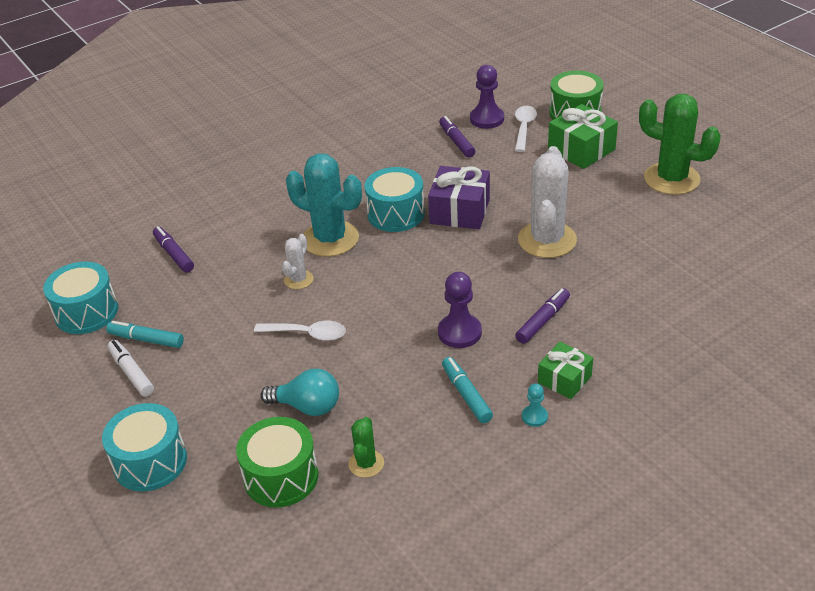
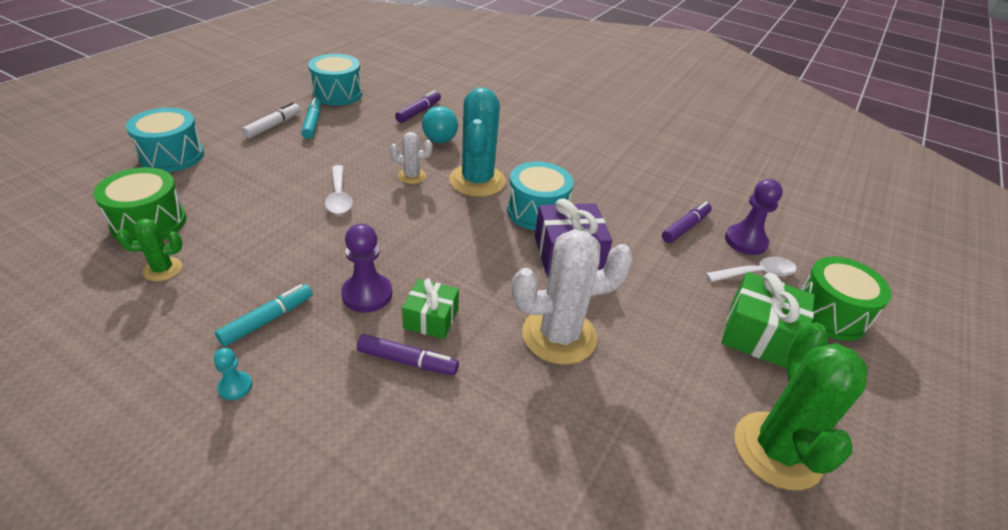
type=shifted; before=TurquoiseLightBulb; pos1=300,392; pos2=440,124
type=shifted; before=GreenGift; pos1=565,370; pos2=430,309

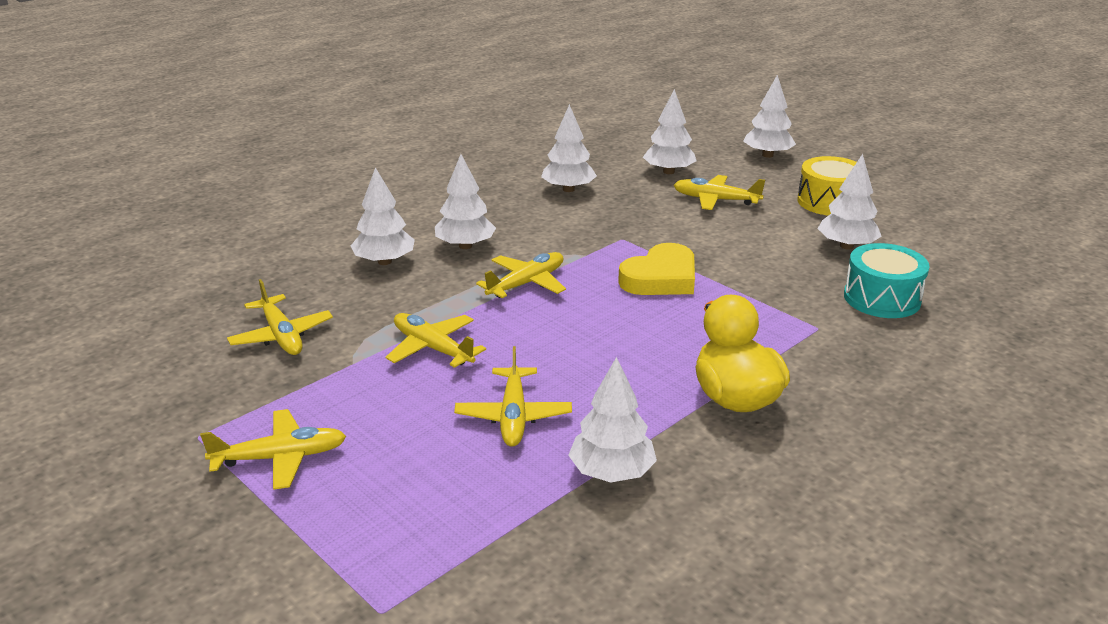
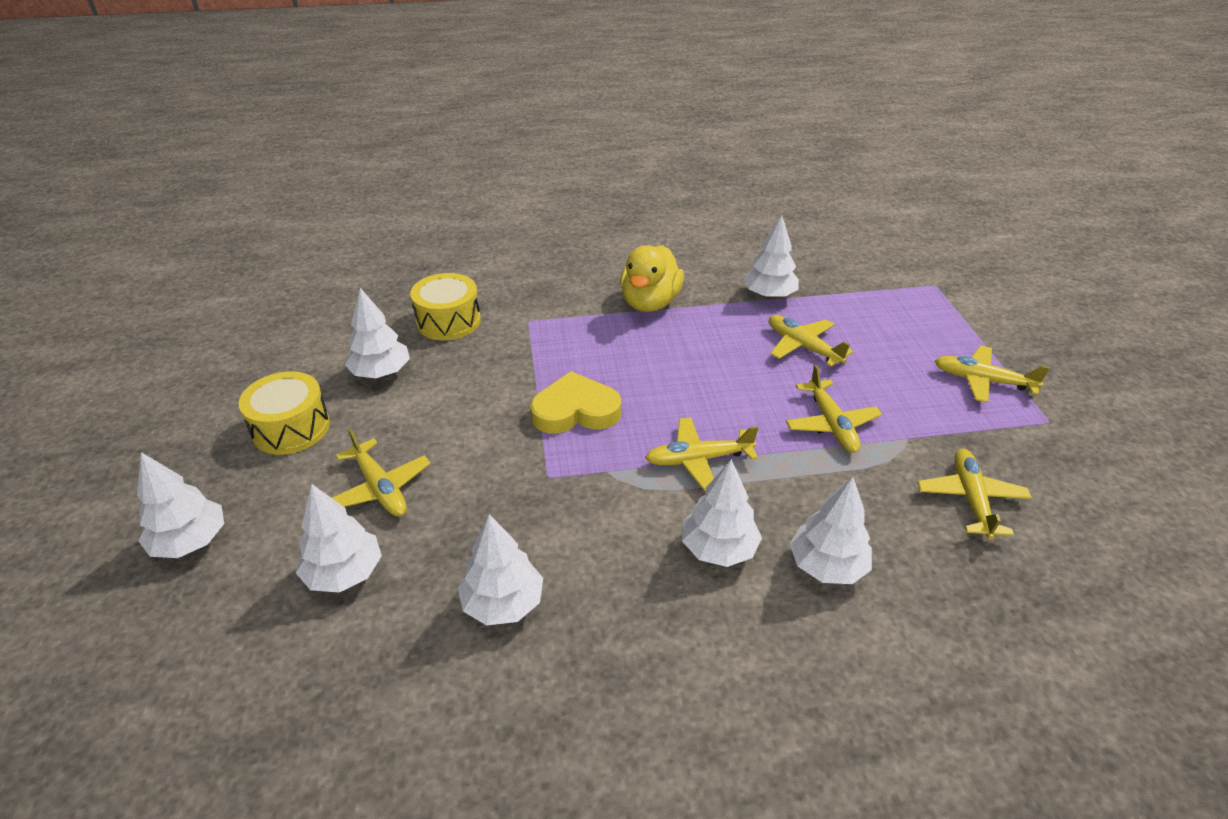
type=rotated; before=YellowPlane; pos1=513,396; pos2=811,341; turn=-75
type=repainted; before=TurquoiseDrum; after=YellowDrum; pos1=886,280; pos2=445,306

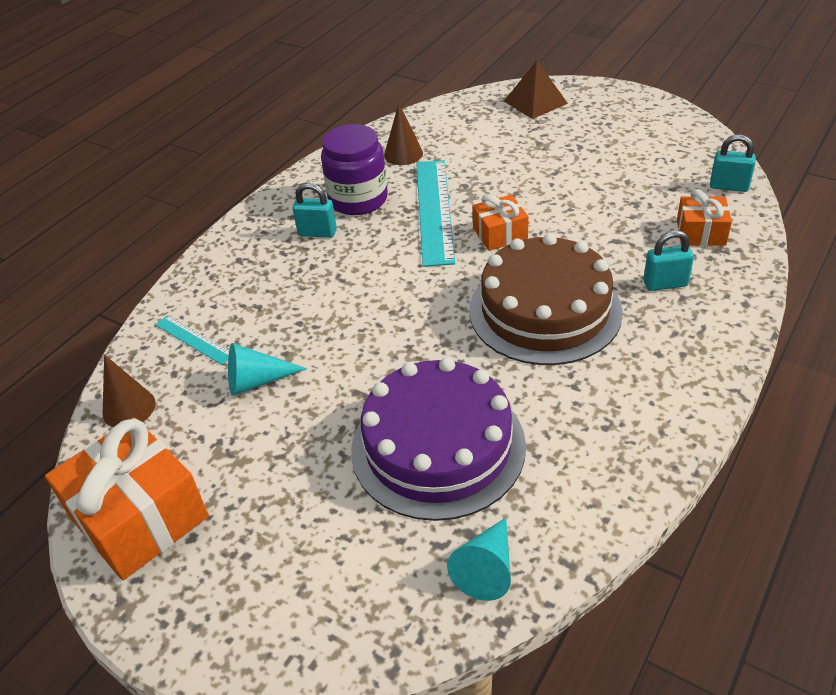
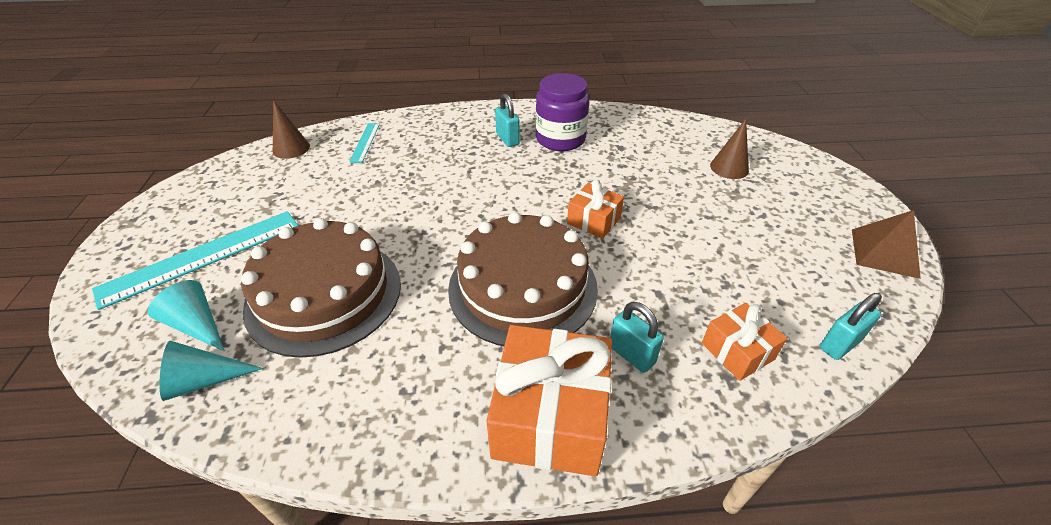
type=shifted; before=OrangeGift; pos1=127,499; pos2=549,400
type=shifted; before=TurquoiseCone; pos1=267,369; pos2=186,315
type=repainted; before=PurpleCake; after=BrownCake; pos1=438,439; pos2=321,288
type=shifted; before=BrownCone; pos1=403,134; pos2=729,149
type=shifted; before=TurquoiseRuler; pos1=435,213; pos2=195,260
type=shifted; before=BrownPyramid; pos1=536,90; pos2=886,244
type=rotated; before=TurquoisePadlock; pos1=733,163; pos2=851,326; turn=75

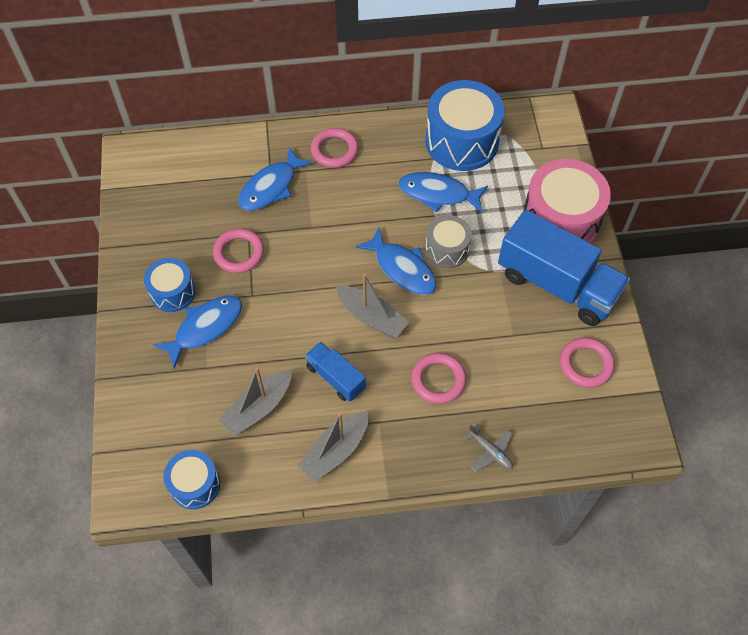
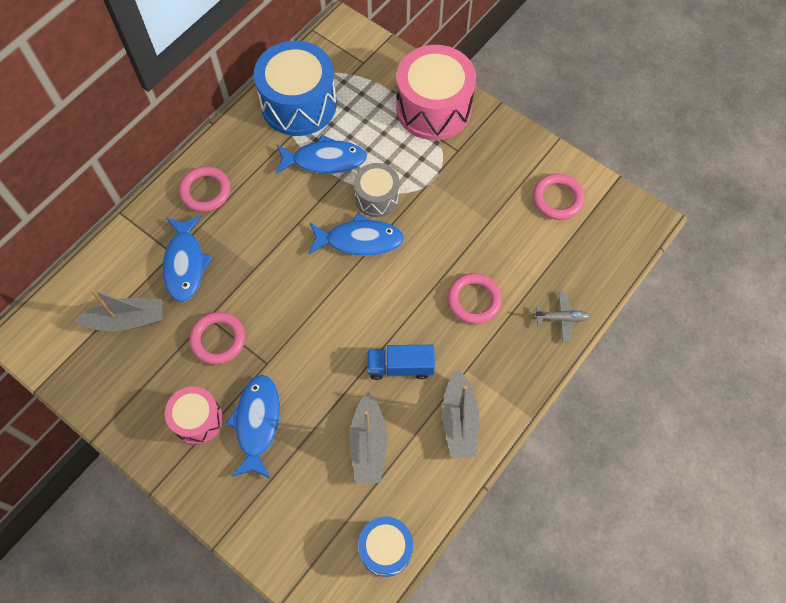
type=repainted; before=BlueDrum; after=PinkDrum; pos1=169,285; pos2=194,415
type=shifted; before=GreyBoat; pos1=372,306; pos2=119,310
type=rotated; before=BlueFish; pos1=443,192; pos2=321,154; turn=-150
type=gone; before=BlueTruck; pos1=564,268

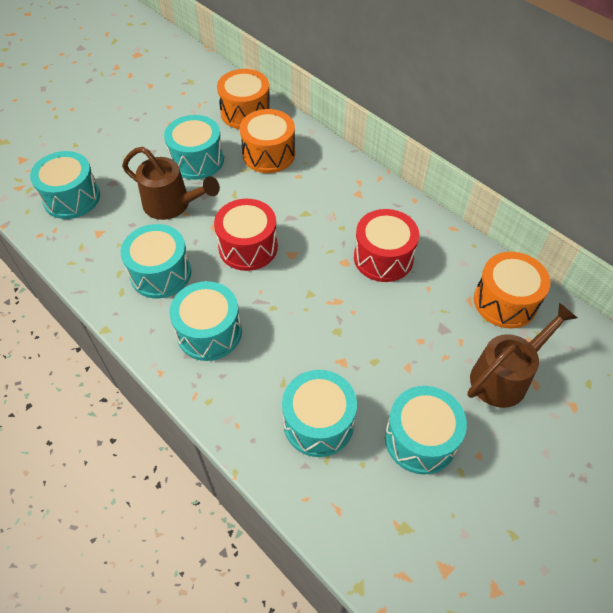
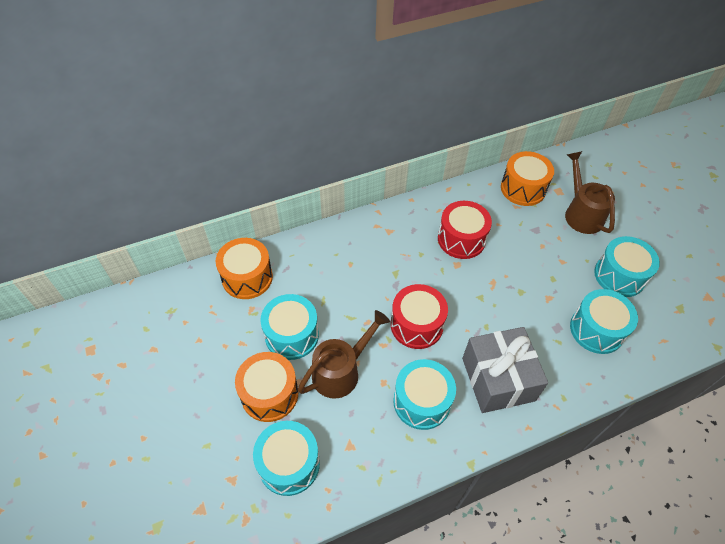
type=swapped; before=TurquoiseDrum; after=GreyGift; pos1=205,321; pos2=505,370
type=shifted; before=OrangeDrum; pos1=267,141; pos2=266,387

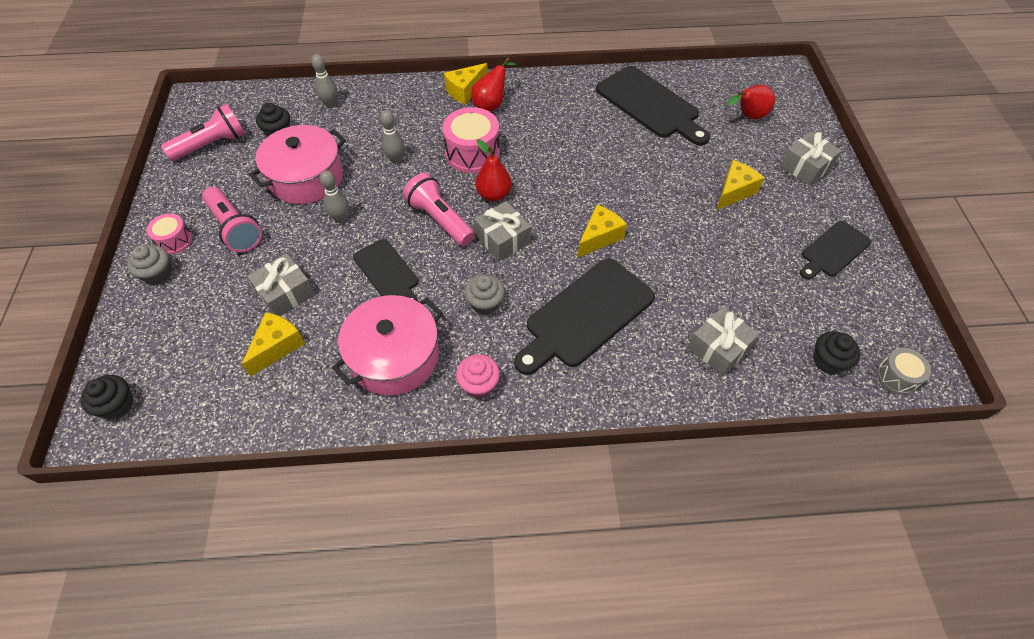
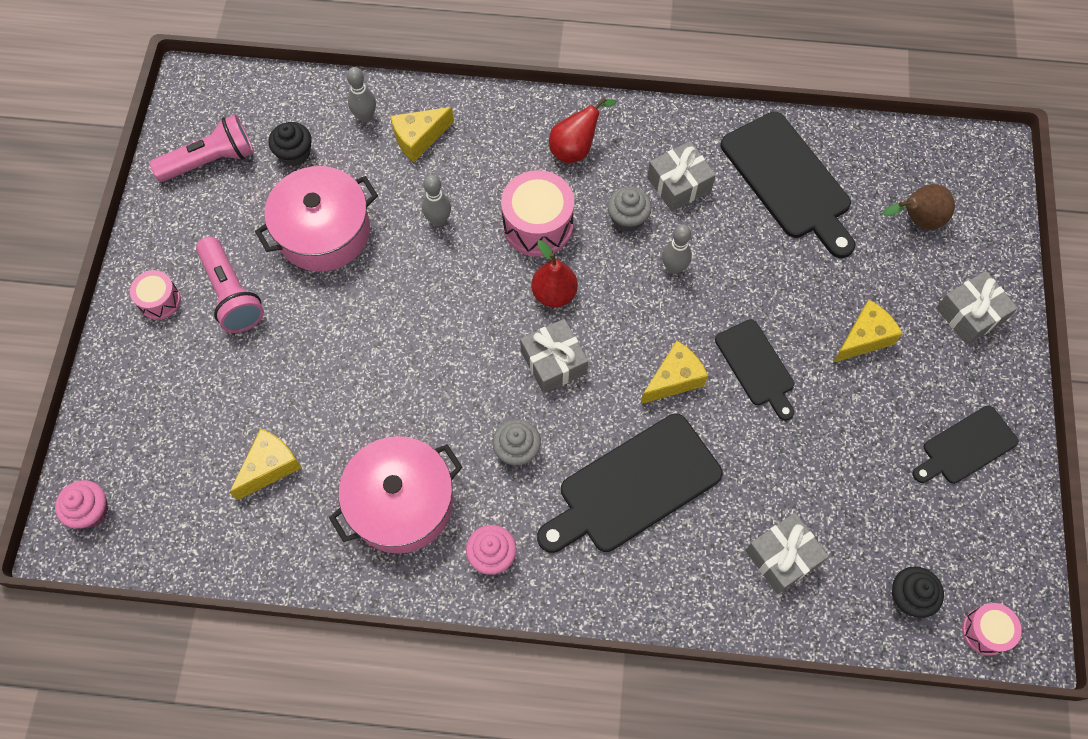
type=repainted; before=BlackCupcake; after=PinkCupcake; pos1=107,397; pos2=81,504
type=shifted; before=GreyCupcake; pos1=149,265; pos2=630,209
type=shifted; before=GreyGift; pos1=281,284; pos2=681,176
type=shifted; before=GreyBowlingPin; pos1=334,196; pos2=677,249
type=shifted; before=BlackCuttingBoard; pos1=386,270; pos2=754,370
type=gone; before=PinkFlashlight; pos1=439,209
type=shifted; before=YellowCheese; pos1=466,84; pos2=422,134
type=repainted; before=RedPear; after=BrownPear; pos1=751,102; pos2=919,207
type=repainted; before=GreyDrum; after=PinkDrum; pos1=904,371; pos2=992,629

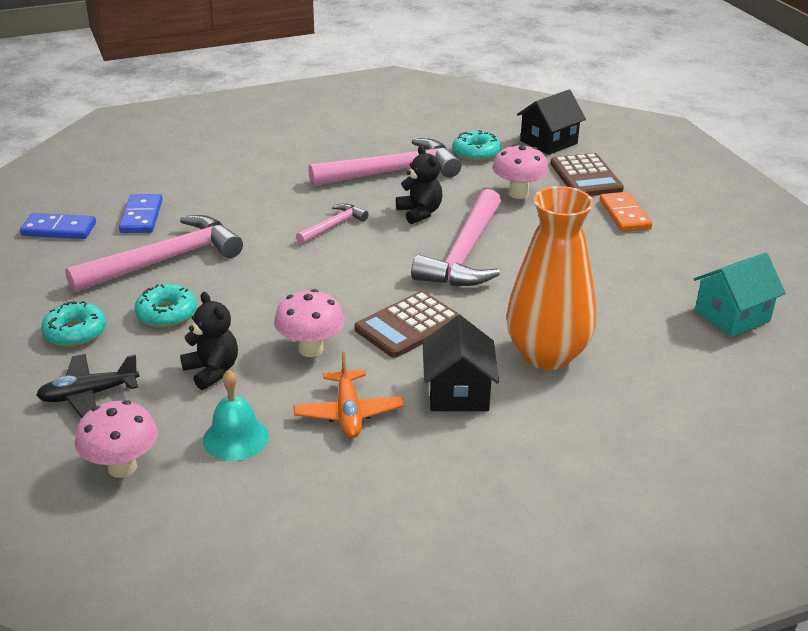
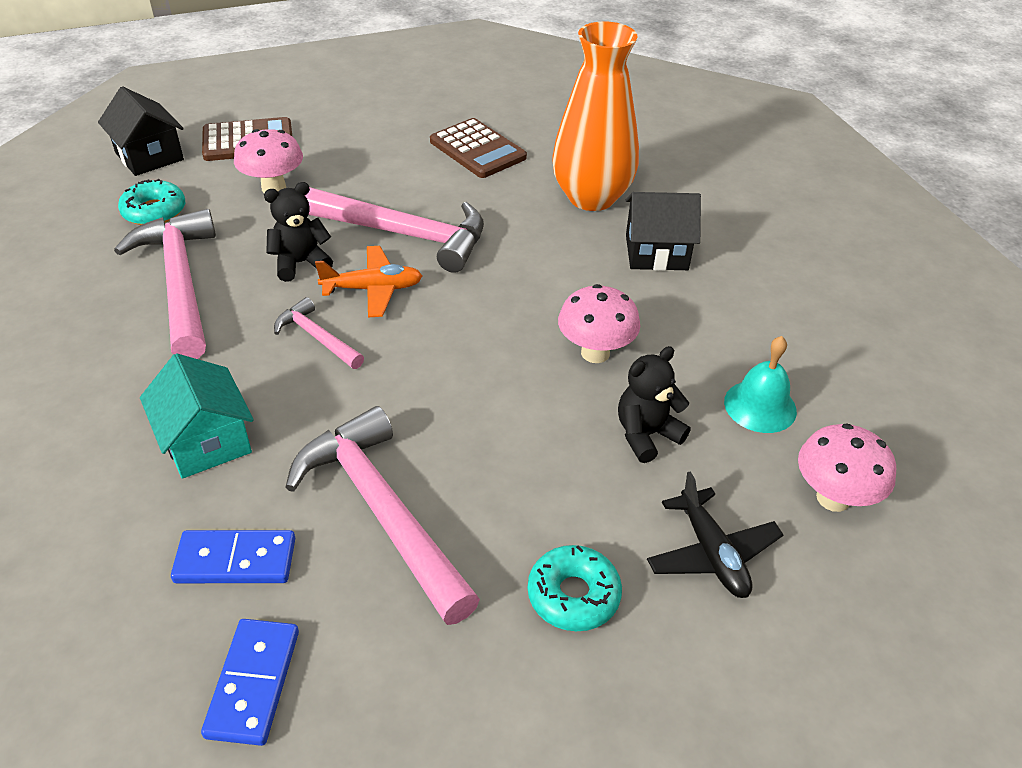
type=gone; before=TurquoiseDonut; pos1=165,306
type=shifted; before=OrangePlane; pos1=348,395; pos2=368,282
type=shifted; before=BrownCalculator; pos1=408,324; pos2=478,148
type=gone; before=OrangeDomino; pos1=626,212
type=shifted; before=TurquoiseHouse; pos1=739,295; pos2=197,416

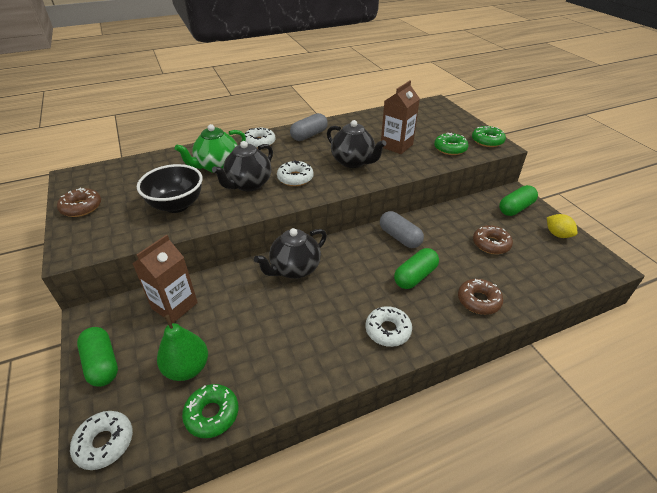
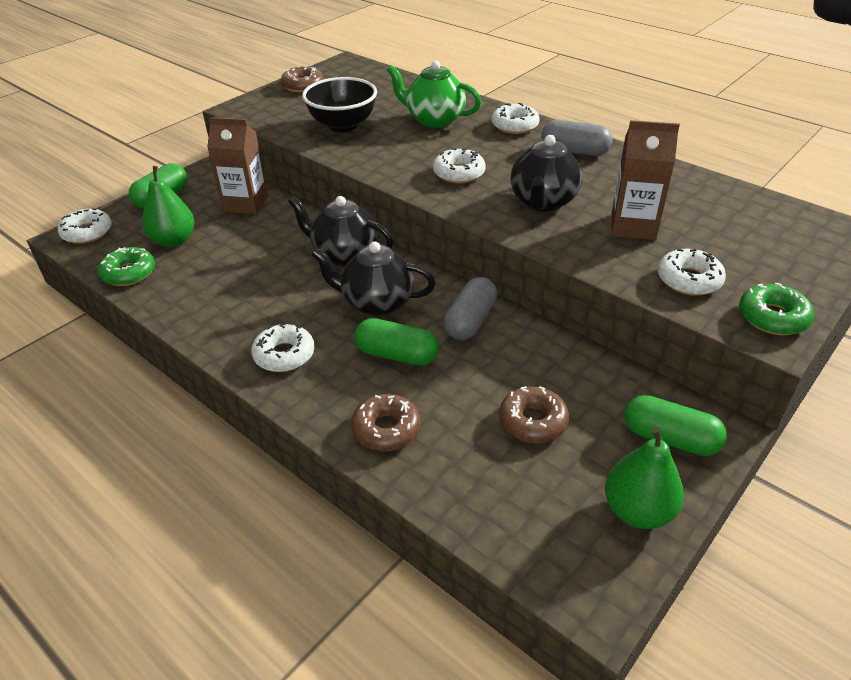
type=shifted; before=BlackTeapot; pos1=242,166; pos2=373,278
type=repainted; before=GreenDonut; after=WhiteDonut; pos1=451,144; pos2=692,272
type=swapped; before=YellowLemon; after=GreenPear; pos1=562,226; pos2=644,478

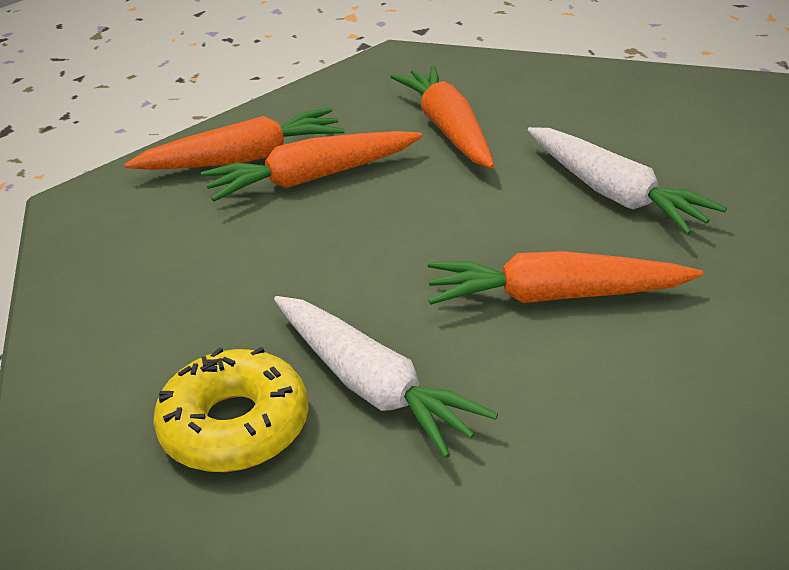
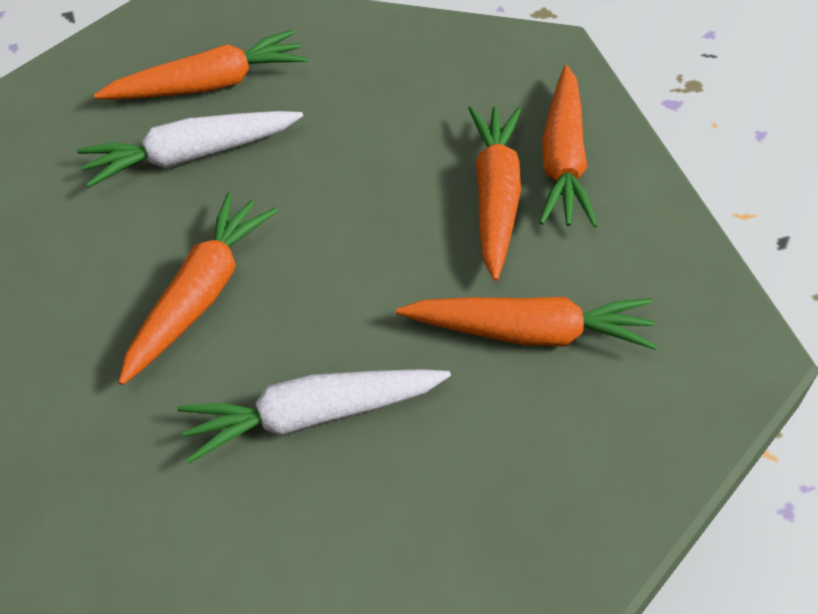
type=swapped; before=YellowDonut; after=OrangeCarrot; pos1=231,409; pos2=201,65

